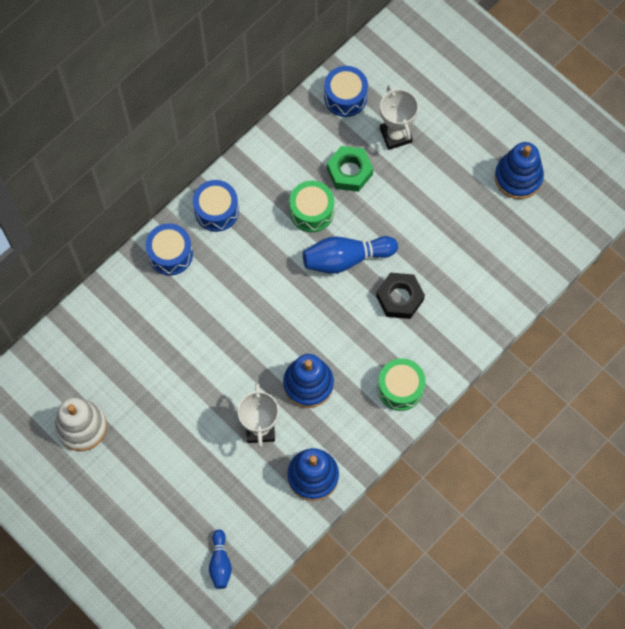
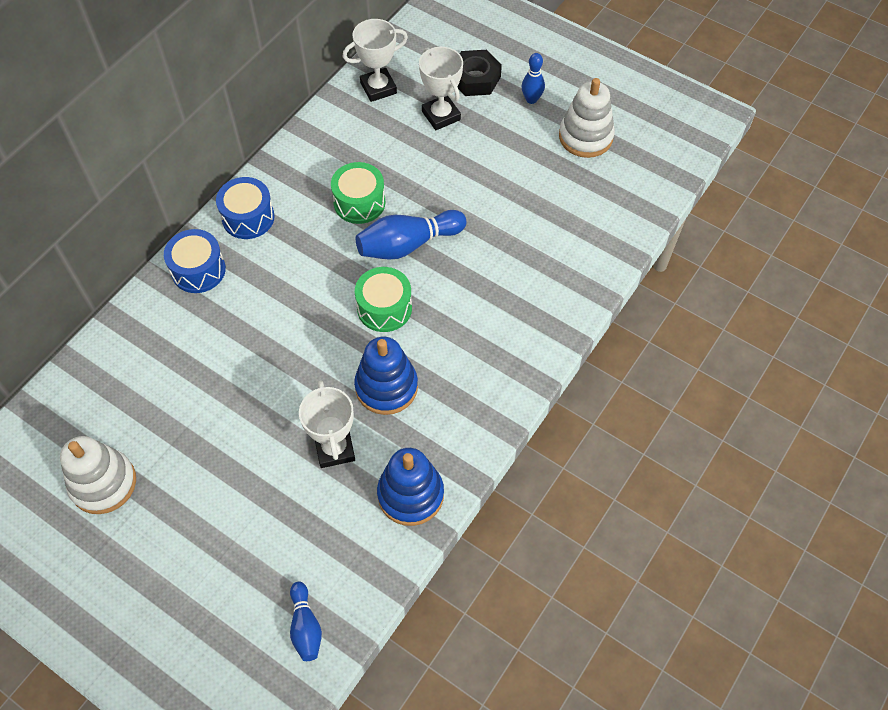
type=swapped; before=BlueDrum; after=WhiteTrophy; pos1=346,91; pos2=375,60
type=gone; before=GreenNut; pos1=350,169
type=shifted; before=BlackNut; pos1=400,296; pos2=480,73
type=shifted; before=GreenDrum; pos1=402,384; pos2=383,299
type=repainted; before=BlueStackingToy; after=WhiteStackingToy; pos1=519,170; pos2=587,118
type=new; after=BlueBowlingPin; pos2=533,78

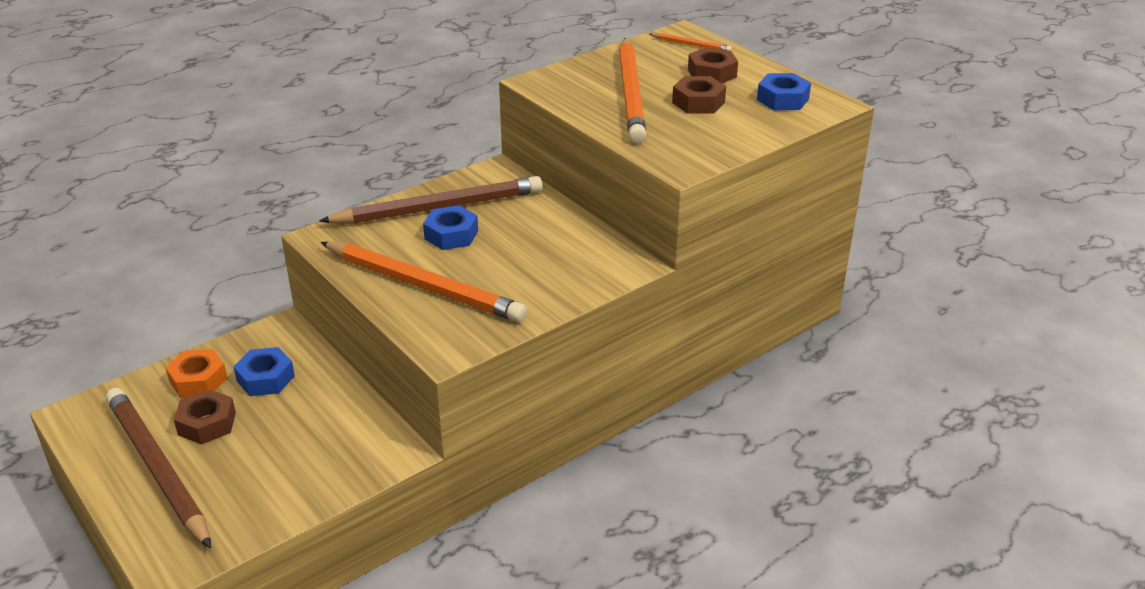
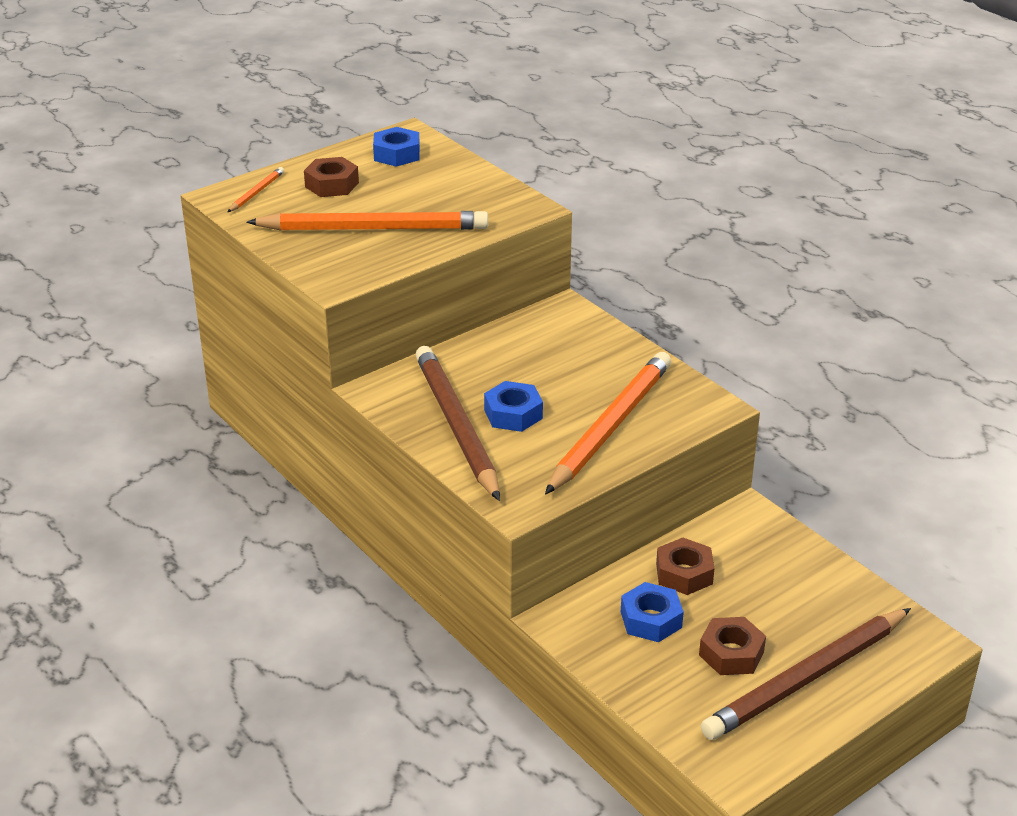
type=gone; before=OrangeNut; pos1=196,373
type=shifted; before=BrownNut; pos1=699,95; pos2=685,566

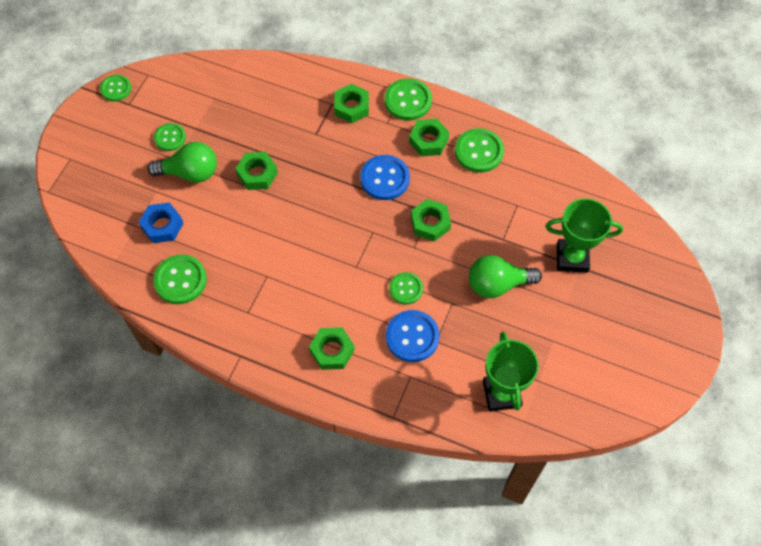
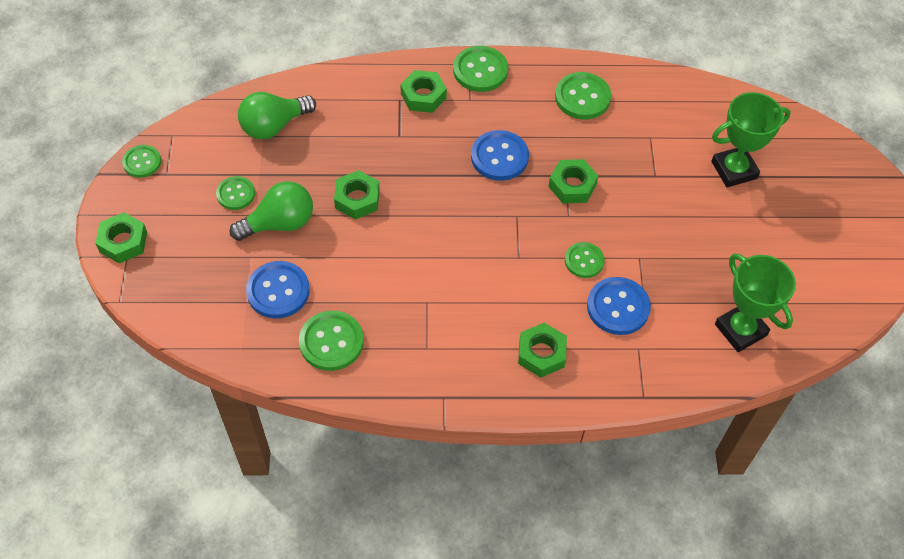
type=swapped; before=BlueNut; after=BlueButton; pos1=161,222; pos2=278,290
type=shifted; before=GreenNut; pos1=429,138; pos2=121,238
type=shifted; before=GreenLightBulb; pos1=505,276; pos2=277,115

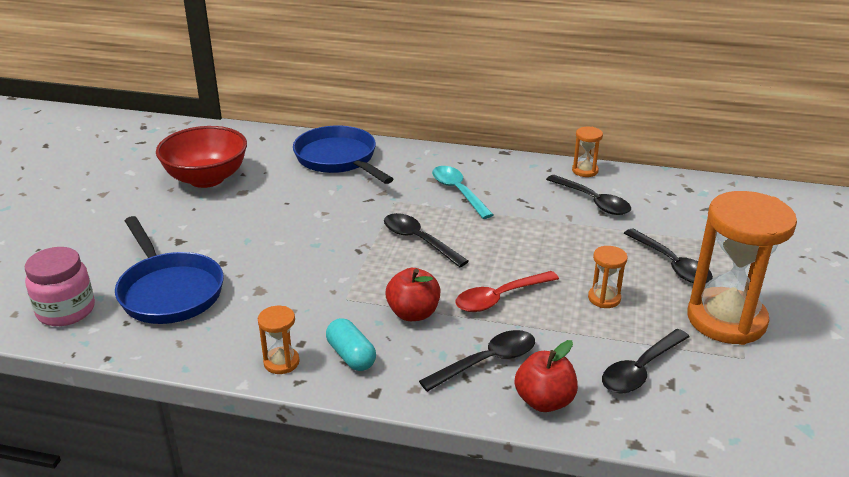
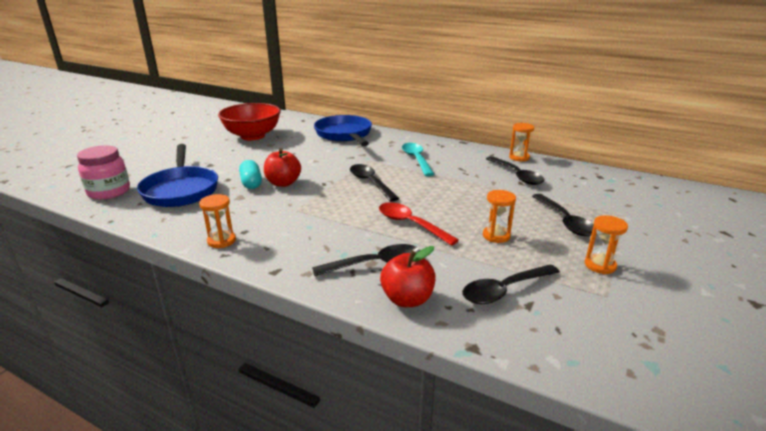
type=shifted; before=TurquoiseCapsule; pos1=351,344; pos2=250,174
type=shifted; before=RedApple; pos1=412,294; pos2=282,167
type=rotated; before=RedSpoon; pos1=507,291; pos2=419,224; turn=60
type=scaled; before=OrangeHourglass; pos1=742,268; pos2=606,244; scale=0.43

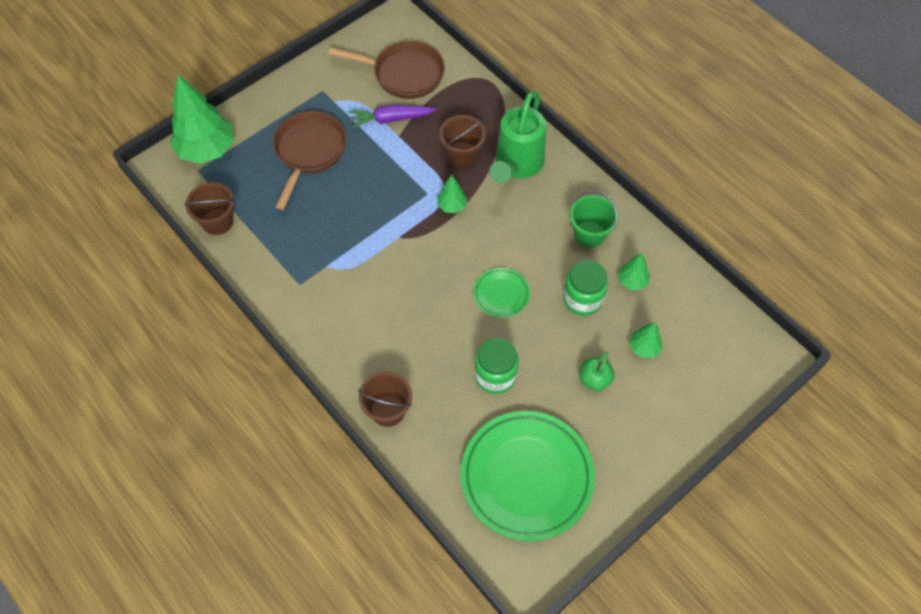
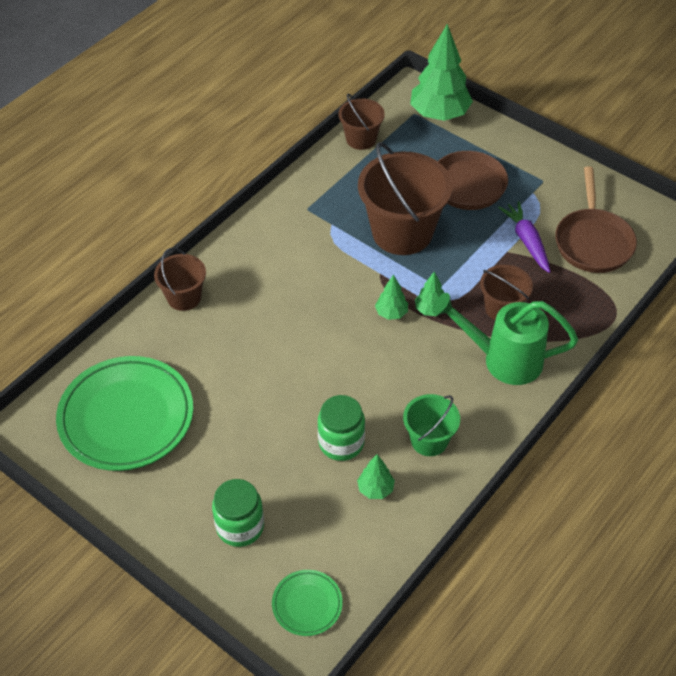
type=shifted; before=GreenPlate; pos1=502,293; pos2=307,603
type=shifted; before=GreenJar; pos1=497,366; pos2=238,513
type=gone; before=GreenApple; pos1=597,371
type=shifted; before=GreenTree; pos1=645,340; pos2=391,297
type=new; after=BrownBucket; pos2=405,198

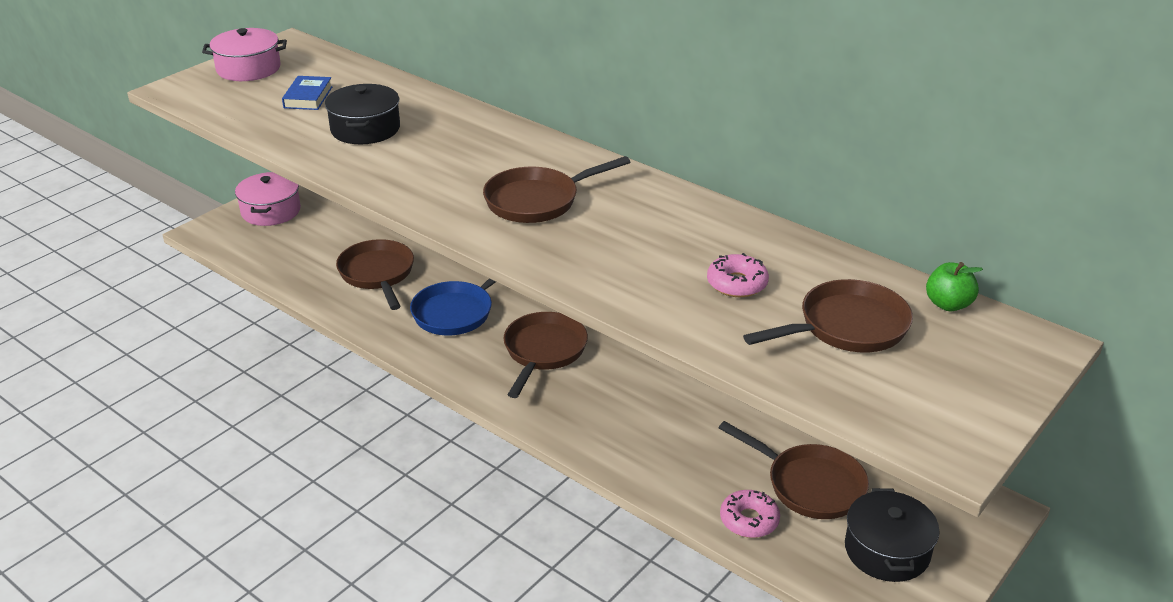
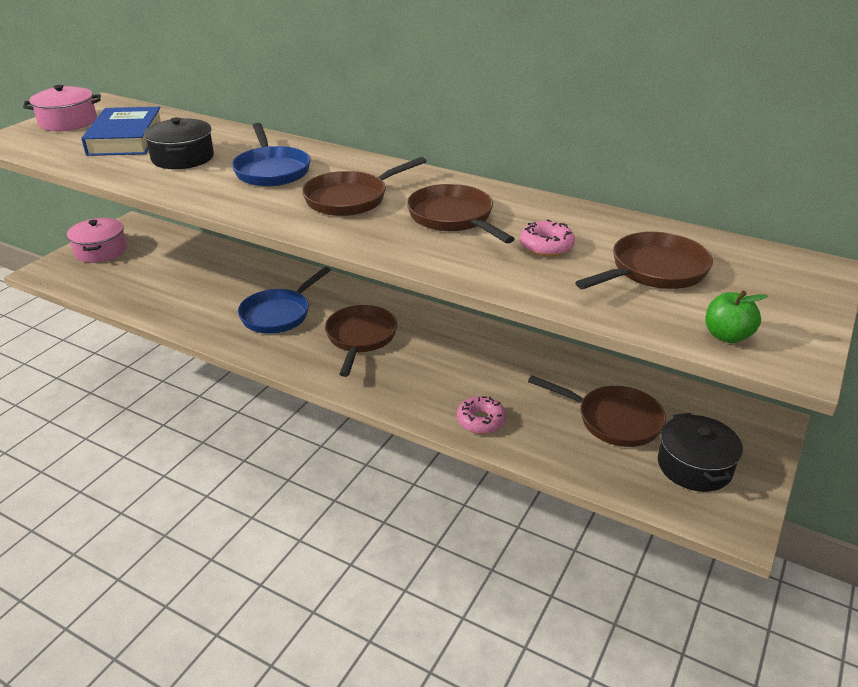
type=scaled; before=BlueBook; pos1=307,93; pos2=121,131; scale=1.83
type=shifted; before=BrownPan; pos1=375,274; pos2=461,214
type=shifted; before=PinkDonut; pos1=750,514; pos2=481,415
type=shifted; before=GreenApple; pos1=954,286; pos2=736,317
type=new; after=BluePan; pos2=271,155

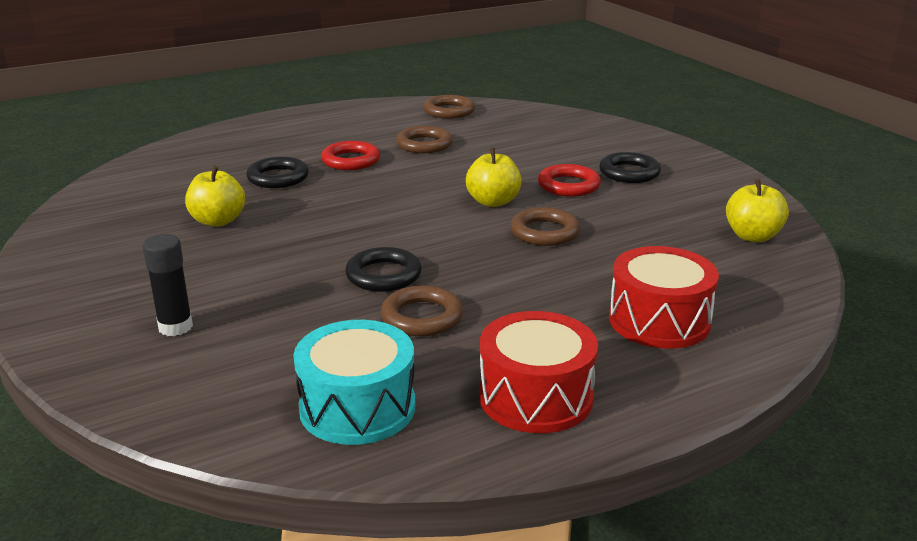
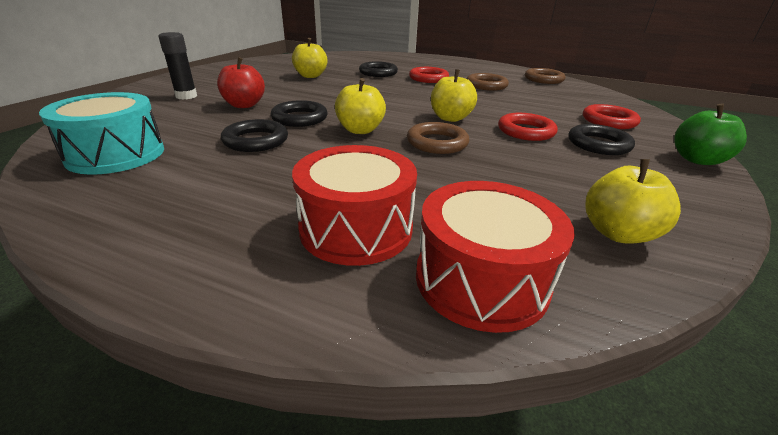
type=repainted; before=BrownRing; after=BlackRing; pos1=422,310; pos2=254,135
type=shifted; before=RedDrum; pos1=538,372; pos2=495,257
type=new; after=RedApple; pos2=241,82
type=new; after=YellowApple; pos2=360,106
type=new; after=RedRing; pos2=612,116
type=new; after=GreenApple; pos2=710,134

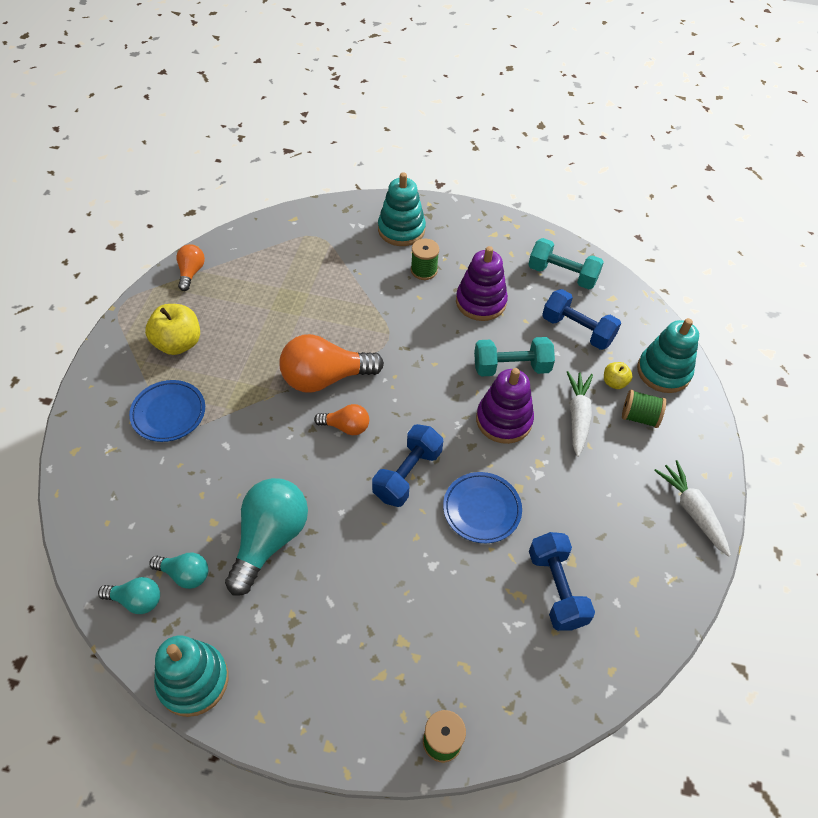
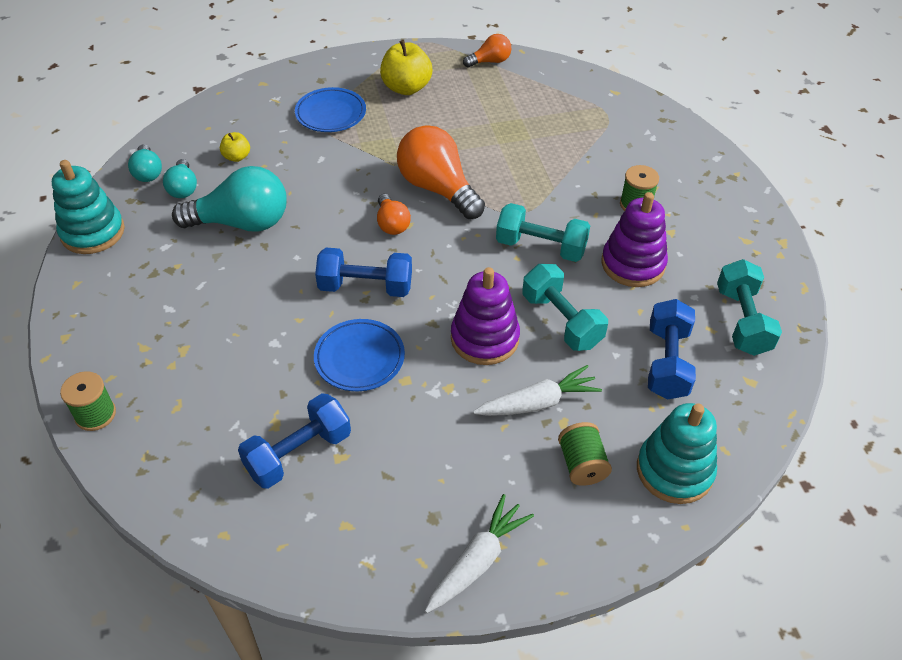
type=gone; before=TurquoiseStackingToy; pos1=402,209
type=shifted; before=YellowApple; pos1=618,375; pos2=235,147
type=new; after=TurquoiseDumbbell; pos2=543,232

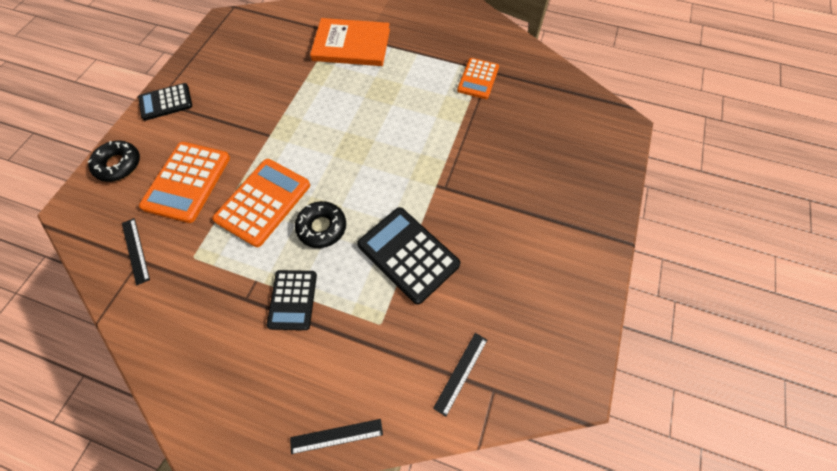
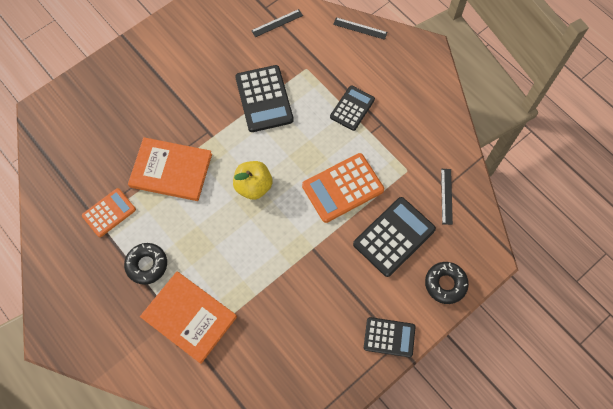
type=repainted; before=OrangeCalculator; after=BlackCalculator; pos1=184,182; pos2=394,237
type=shifted; before=BlackDonut; pos1=320,224; pos2=145,264
type=new; after=OrangeBook; pos2=170,169
type=new; after=YellowApple; pos2=252,180

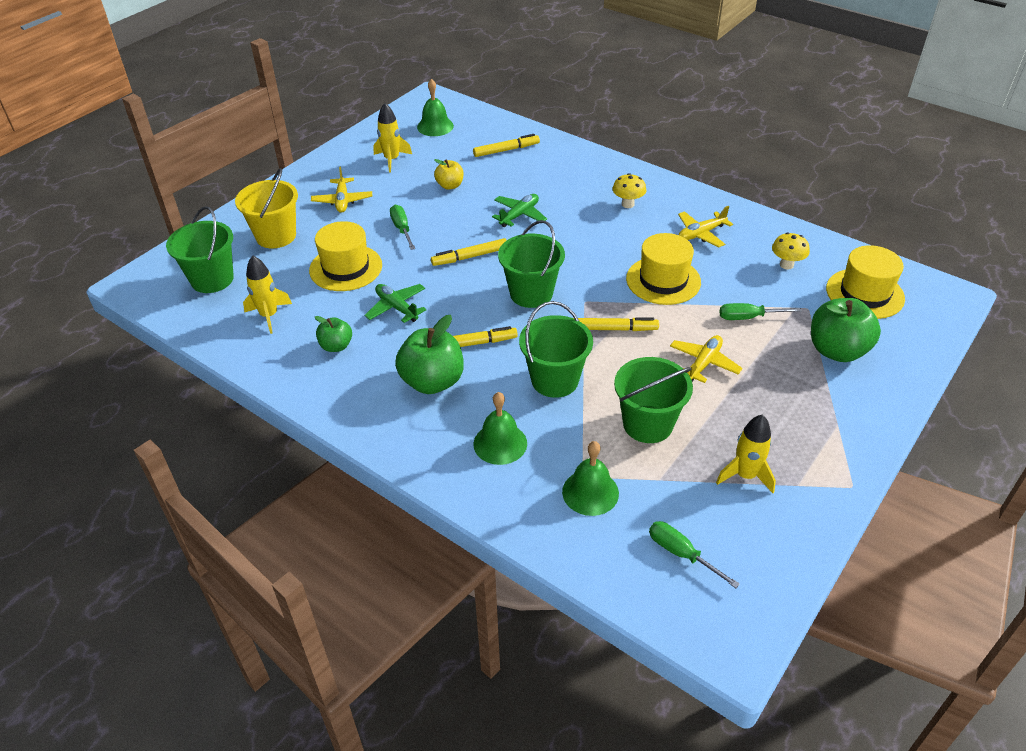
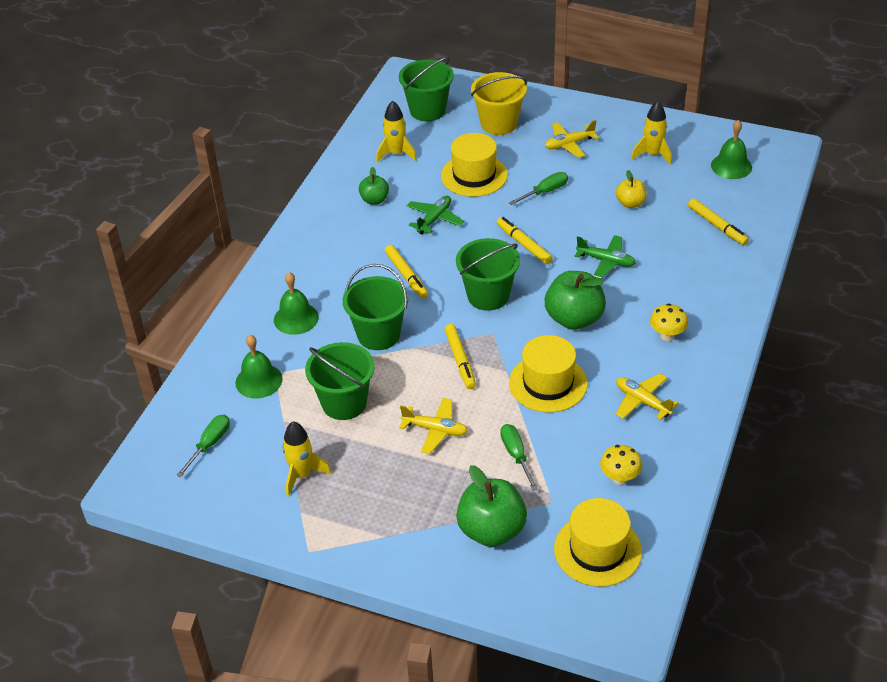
type=shifted; before=GreenApple; pos1=429,354; pos2=575,300

